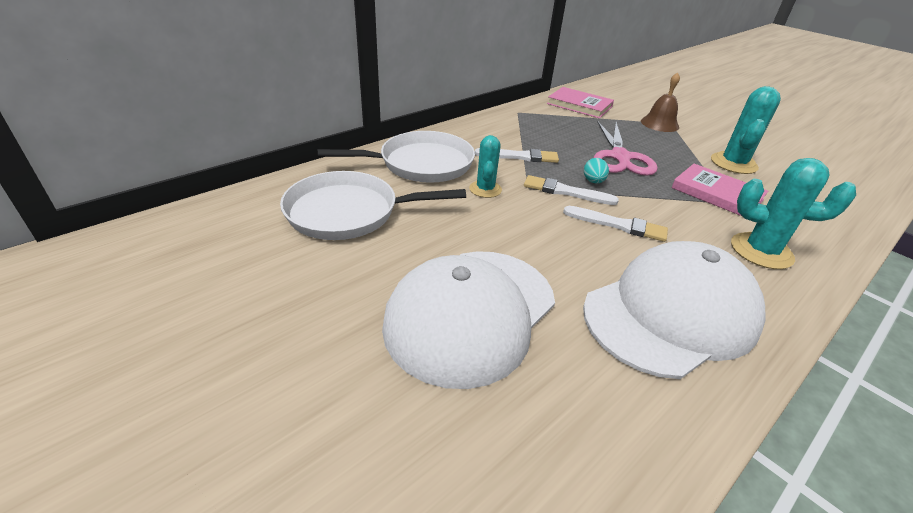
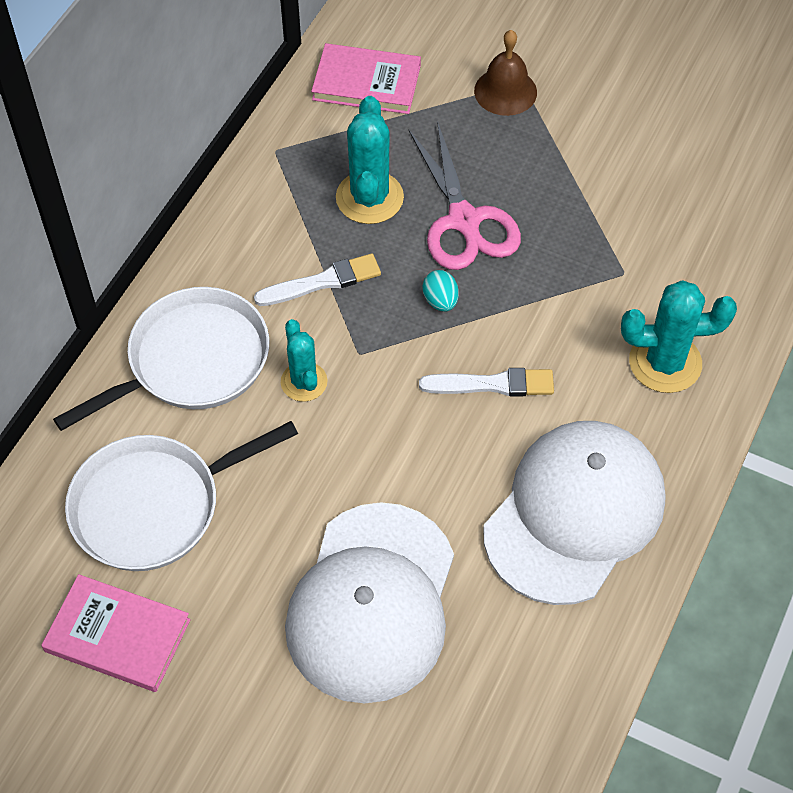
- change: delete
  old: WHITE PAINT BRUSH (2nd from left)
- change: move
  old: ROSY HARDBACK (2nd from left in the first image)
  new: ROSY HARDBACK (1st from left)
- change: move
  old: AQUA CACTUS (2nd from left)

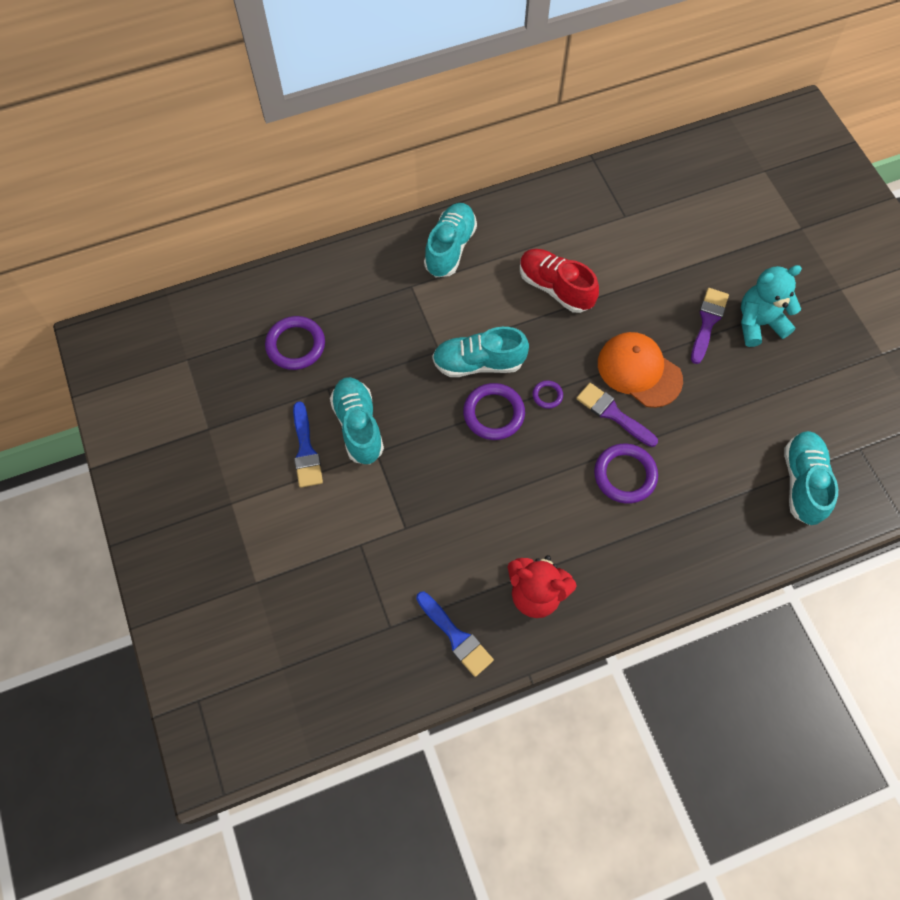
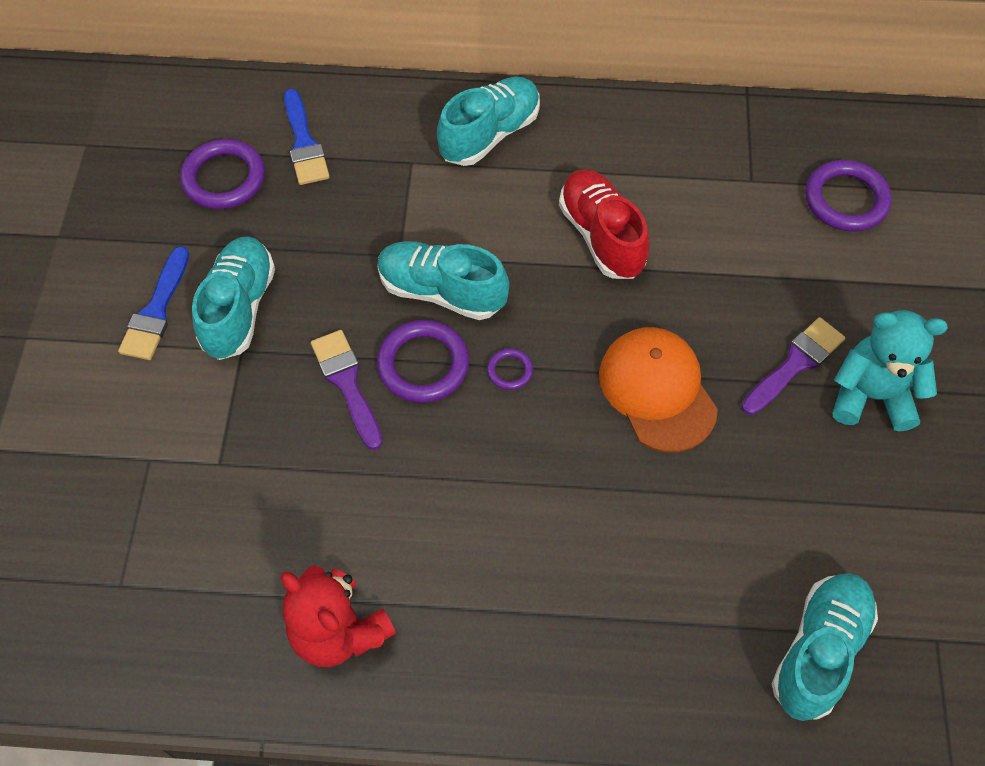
- change: move
  old: BLUE PAINT BRUSH (2nd from left)
- change: move
  old: VIOLET PAINT BRUSH (1st from left)
- change: move
  old: VIOLET TORUS (4th from left)

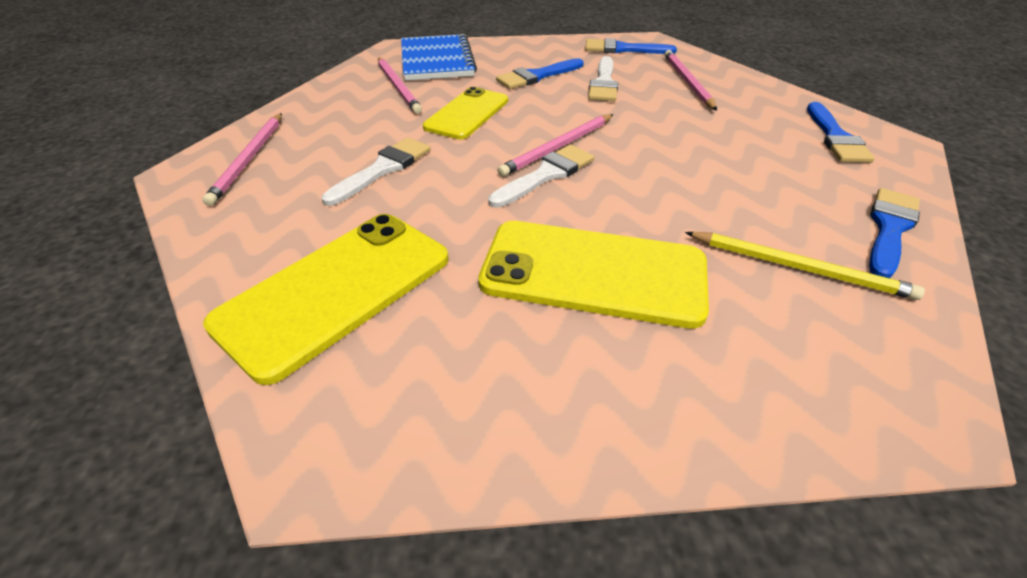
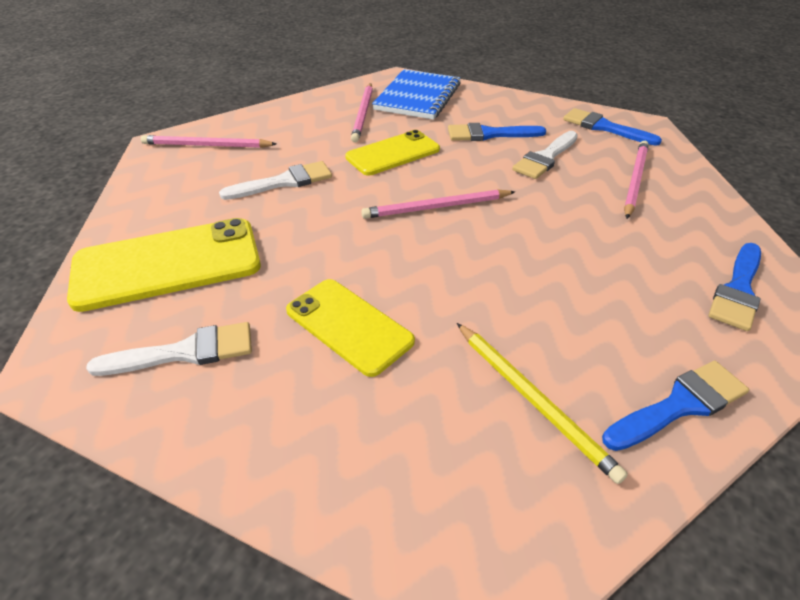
- change: rotate
  old: ROSY LEAD PENCIL (1st from left)
  degrees: 60
- change: resize
  old: GOLDEN PHONE (3rd from left in the first image)
  factor: 0.66
- change: move
  old: WHITE PAINT BRUSH (2nd from left in the first image)
  new: WHITE PAINT BRUSH (1st from left)

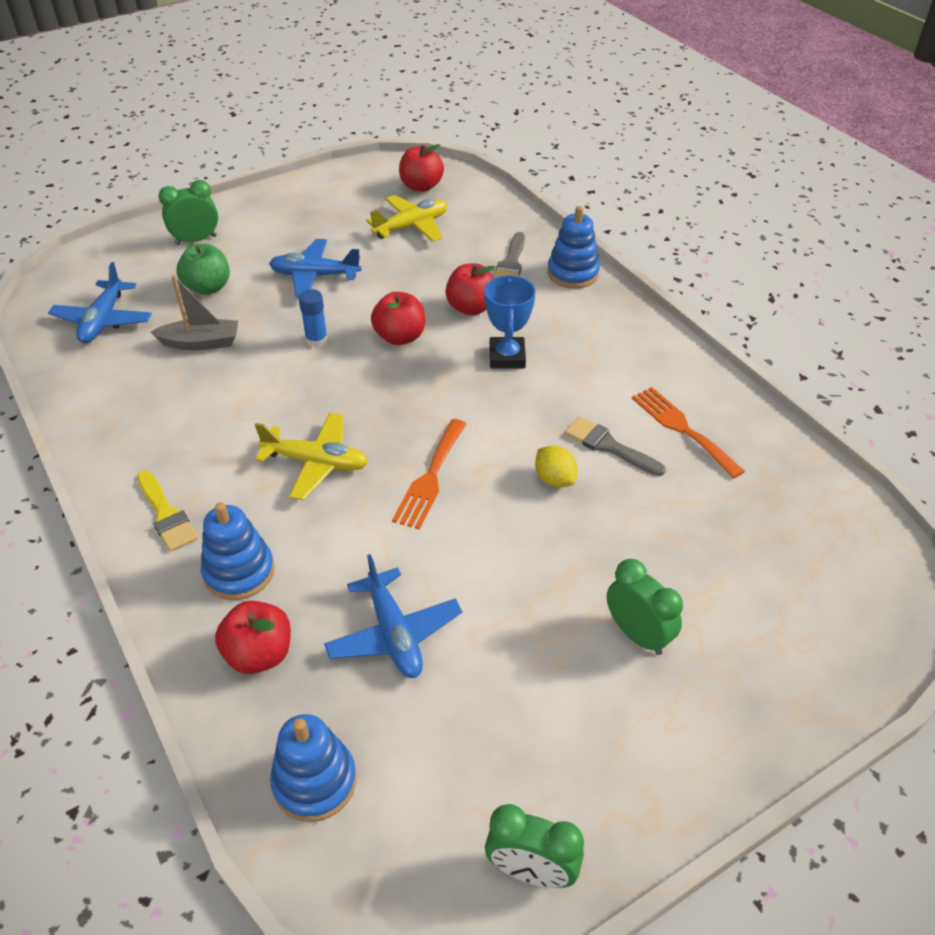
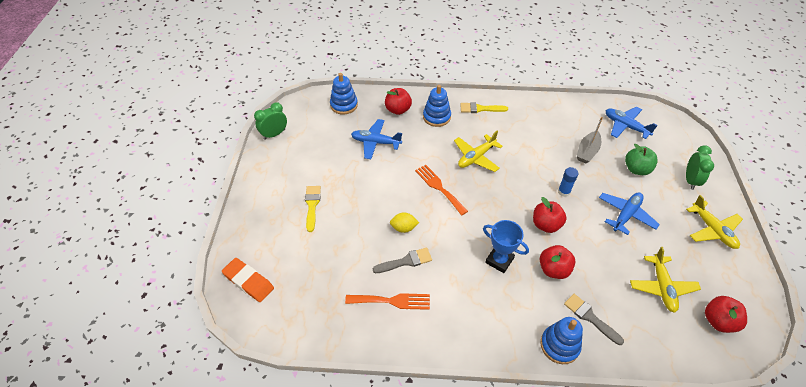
- change: replace
  old: GREEN ALARM CLOCK (3rd from left)
  new: GOLDEN PAINT BRUSH (1st from left)
- change: insert
  new: ORANGE-COLOURED ERASER
- change: insert
  new: GOLDEN AEROPLANE (3rd from left)

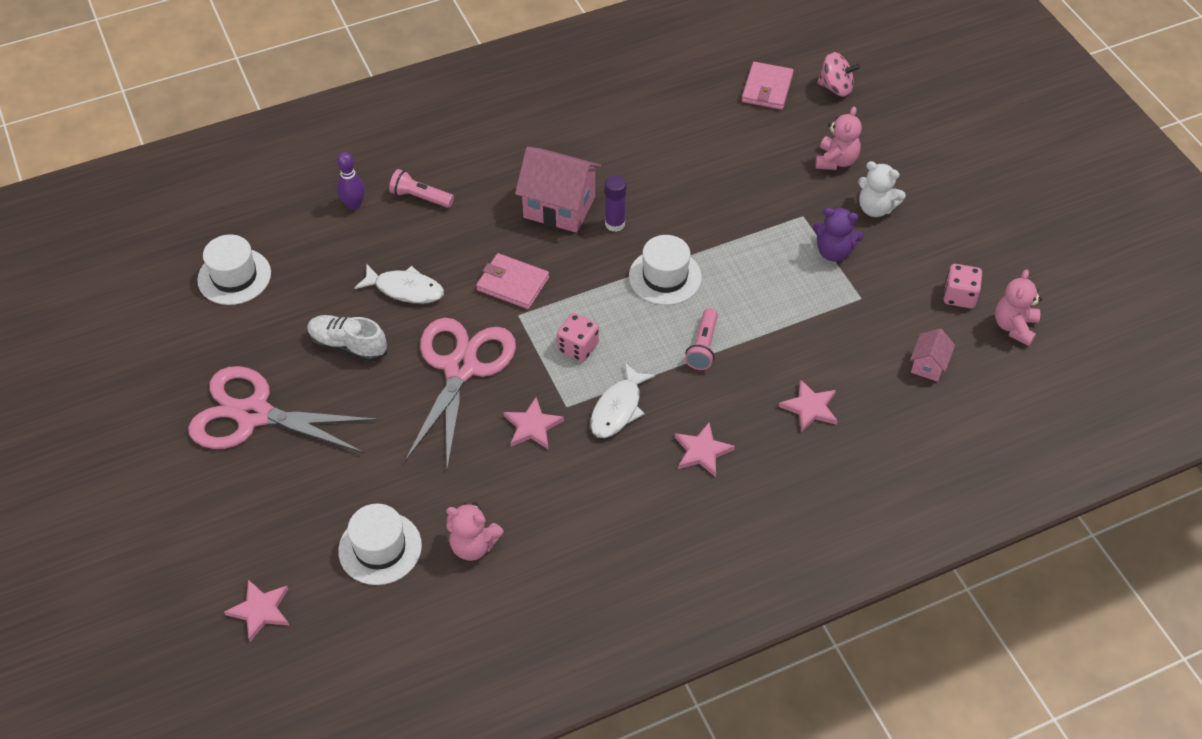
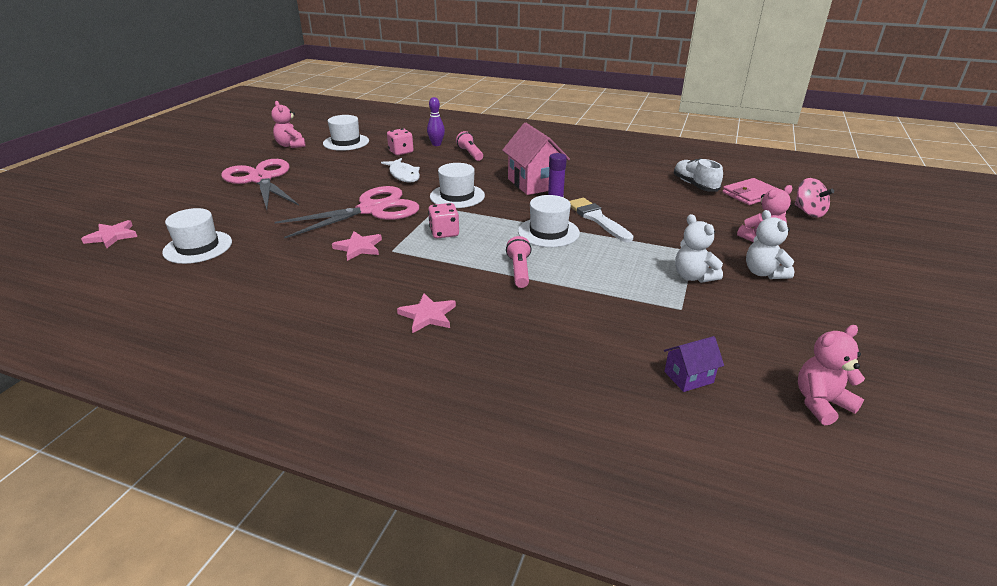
- change: move
  old: WHITE SHOE
- change: move
  old: ROSY TEDDY (1st from left)
- change: replace
  old: ROSY BILLFOLD (1st from left)
  new: WHITE HAT (3rd from left)
- change: delete
  old: WHITE FISH FIGURE (2nd from left)
- change: rotate
  old: ROSY POCKET TORCH (2nd from left)
  degrees: 120
- change: delete
  old: ROSY FIVE-POINTED STAR (4th from left)
- change: recolor
  old: VIOLET TEDDY
  new: WHITE TEDDY (1st from left)
- change: recolor
  old: ROSY TOY HOUSE (2nd from left)
  new: VIOLET TOY HOUSE
- change: move
  old: ROSY DICE (2nd from left in the first image)
  new: ROSY DICE (1st from left)
- change: insert
  new: WHITE PAINT BRUSH

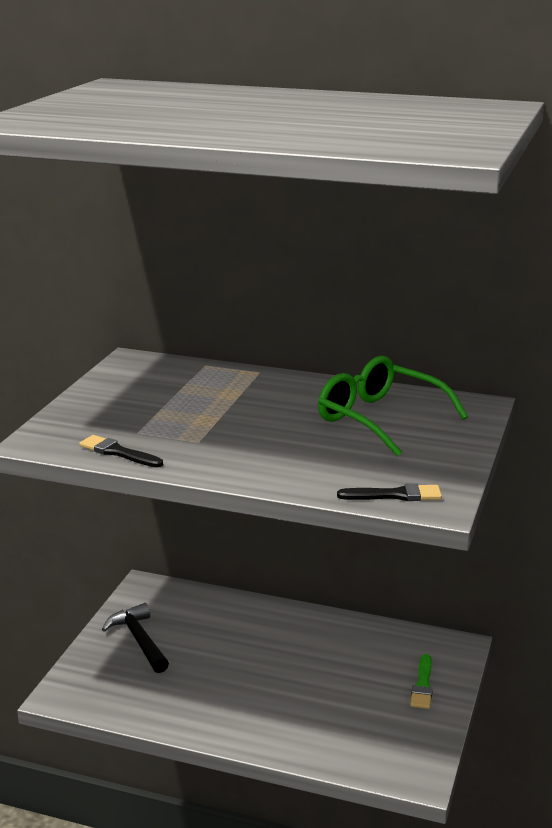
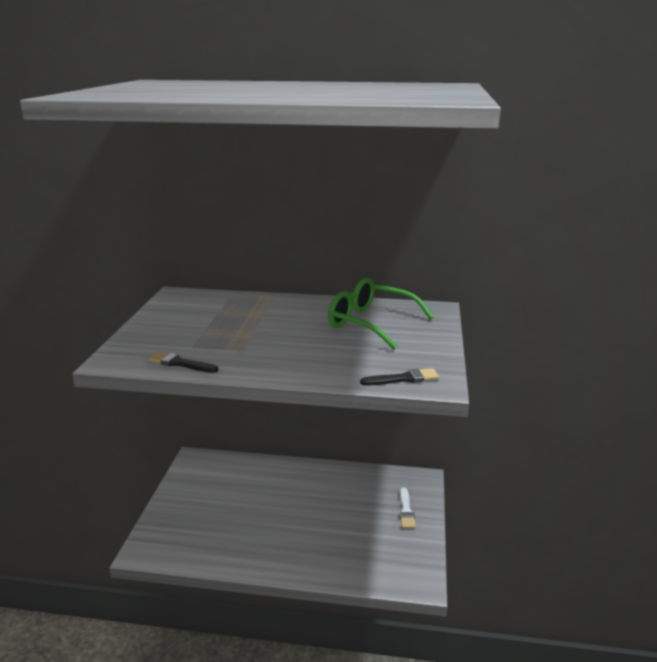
- change: delete
  old: JET-BLACK CARPENTER'S HAMMER
- change: recolor
  old: GREEN PAINT BRUSH
  new: WHITE PAINT BRUSH

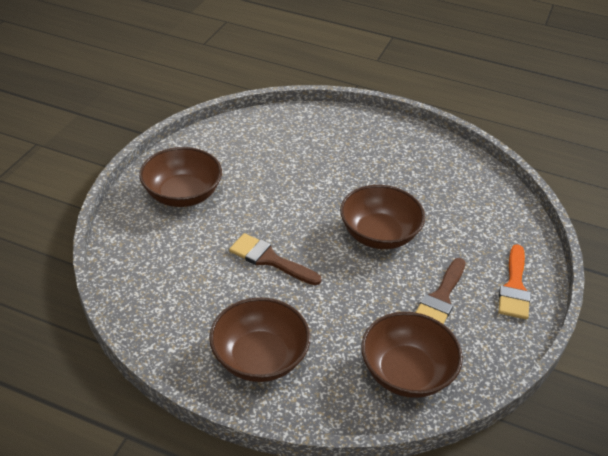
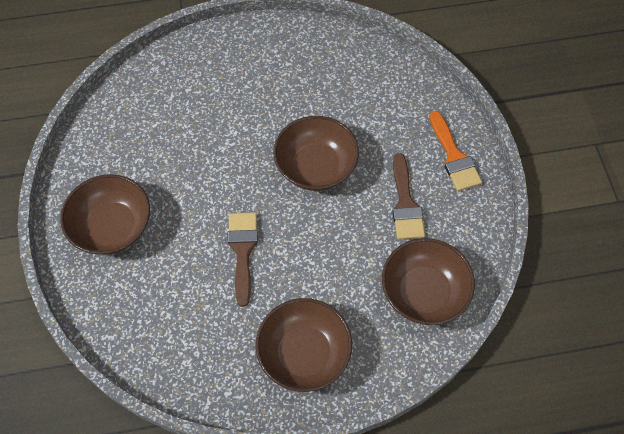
- change: rotate
  old: DARK BROWN PAINT BRUSH (1st from left)
  degrees: 90

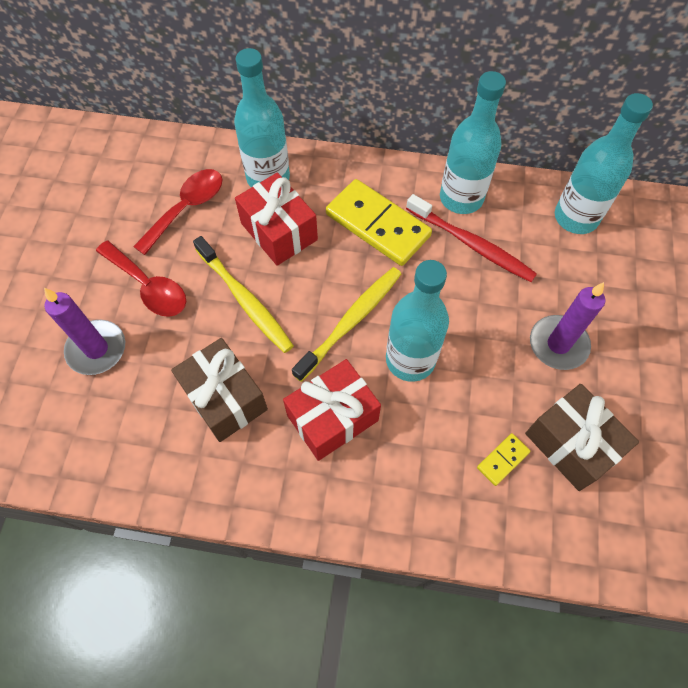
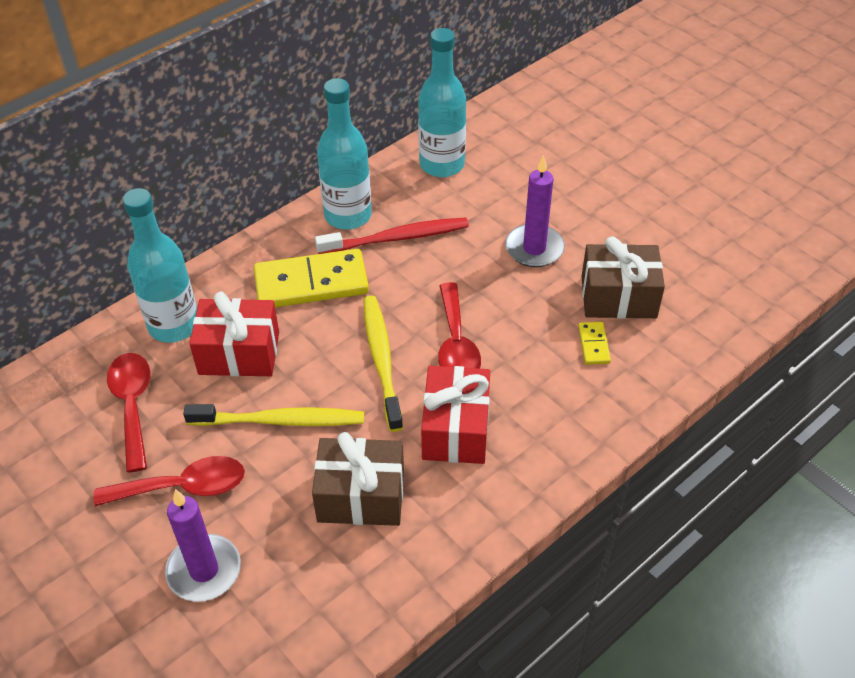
- change: replace
  old: AQUA FLASK (2nd from left)
  new: RED SPOON (3rd from left)

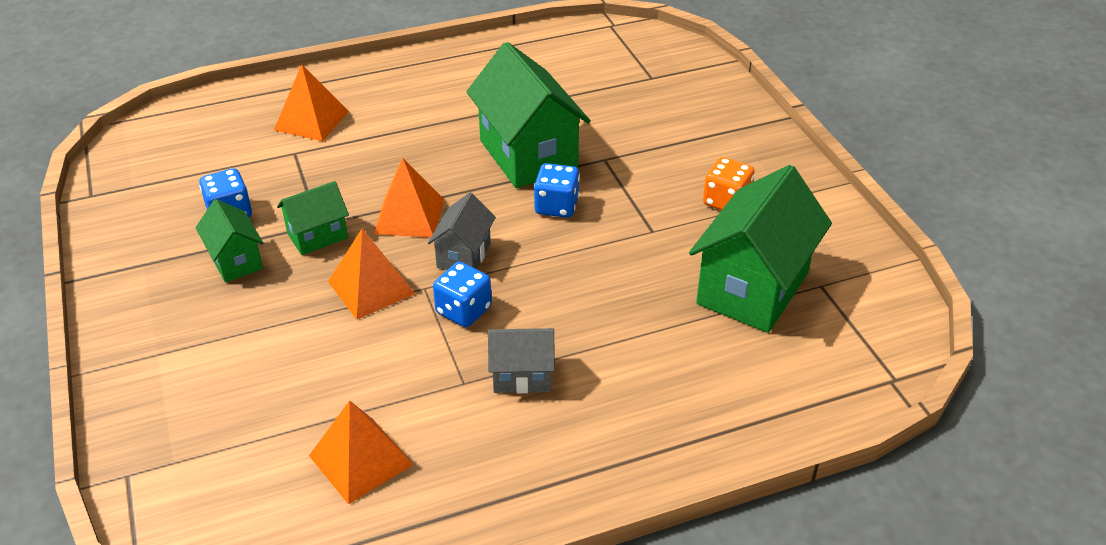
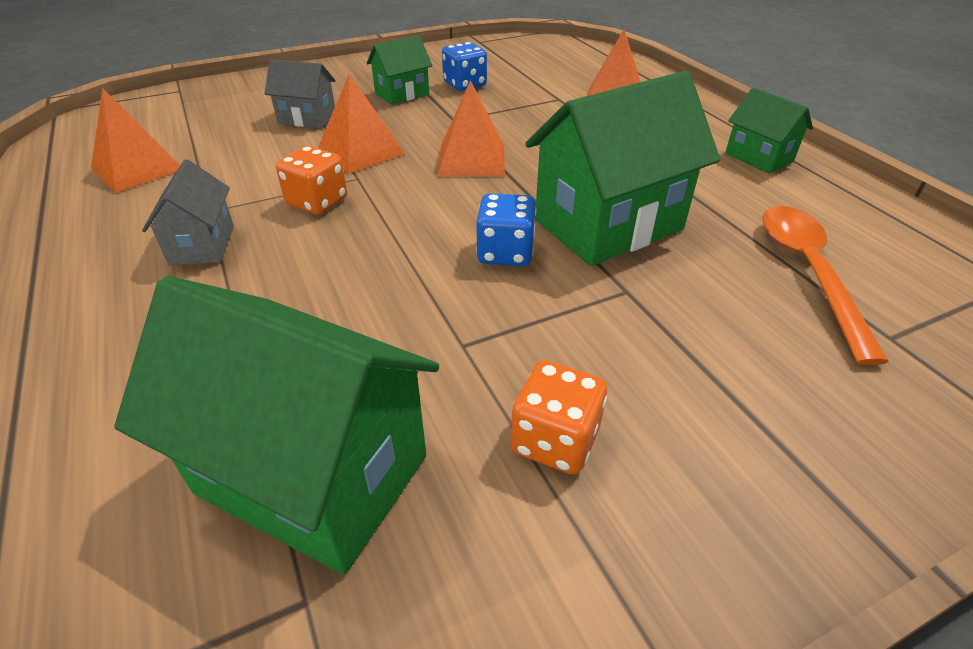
- change: move
  old: GREEN TOY HOUSE (2nd from left in the first image)
  new: GREEN TOY HOUSE (4th from left)
- change: move
  old: GREY TOY HOUSE (1st from left in the first image)
  new: GREY TOY HOUSE (2nd from left)
- change: recolor
  old: BLUE DICE (2nd from left)
  new: ORANGE-COLOURED DICE (1st from left)
- change: insert
  new: ORANGE-COLOURED SPOON

